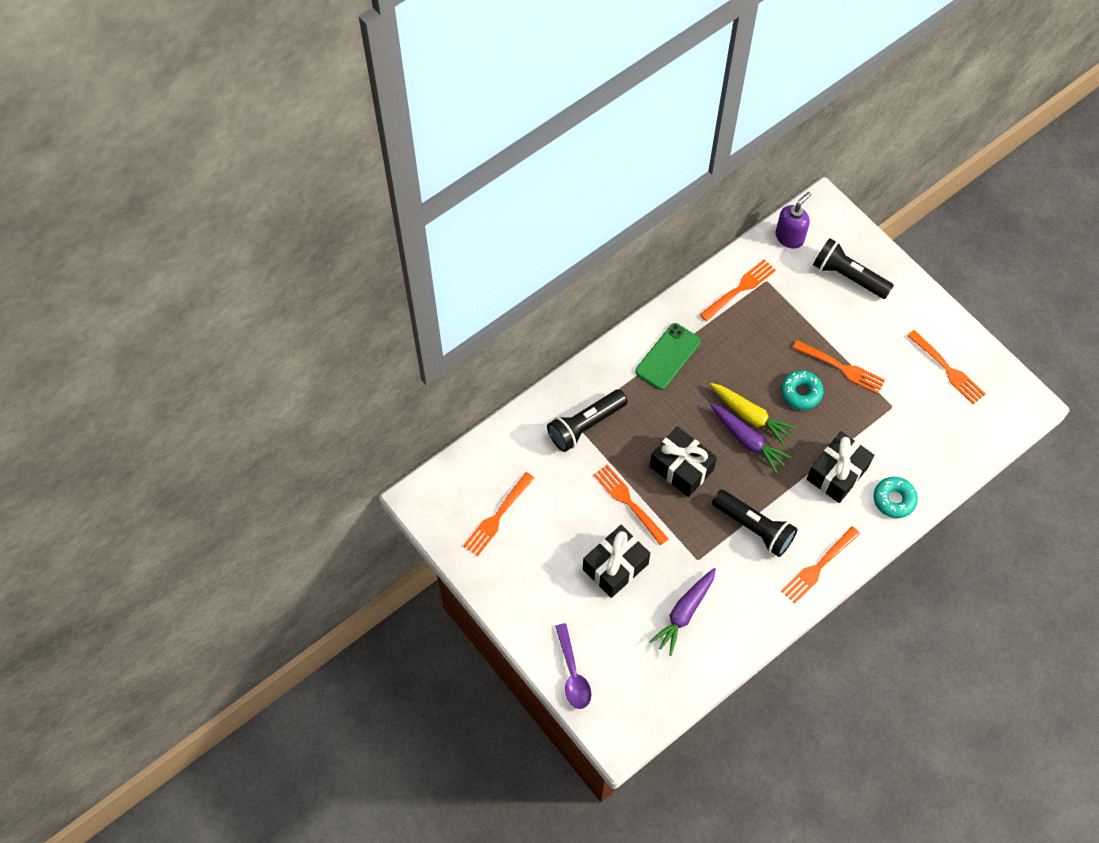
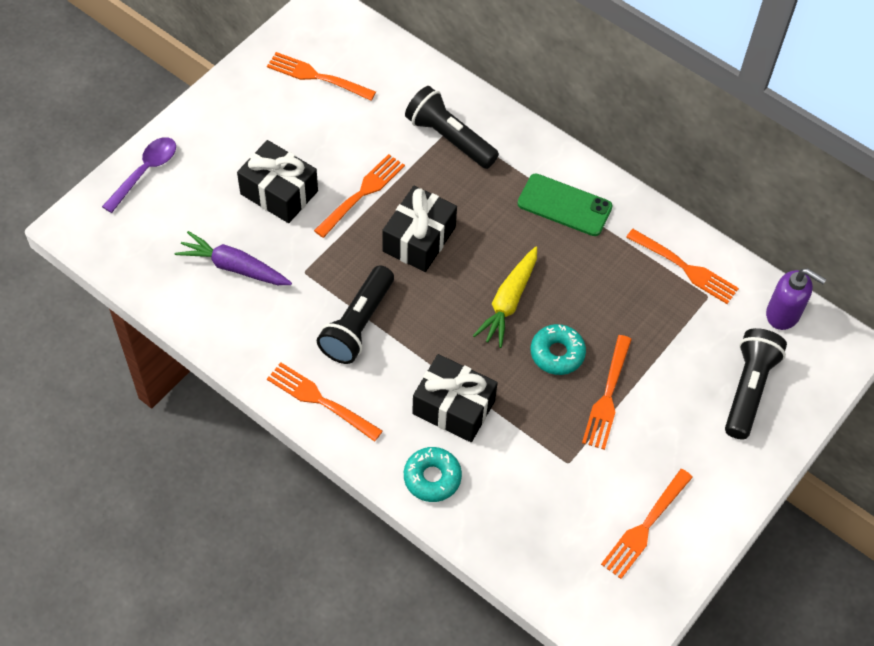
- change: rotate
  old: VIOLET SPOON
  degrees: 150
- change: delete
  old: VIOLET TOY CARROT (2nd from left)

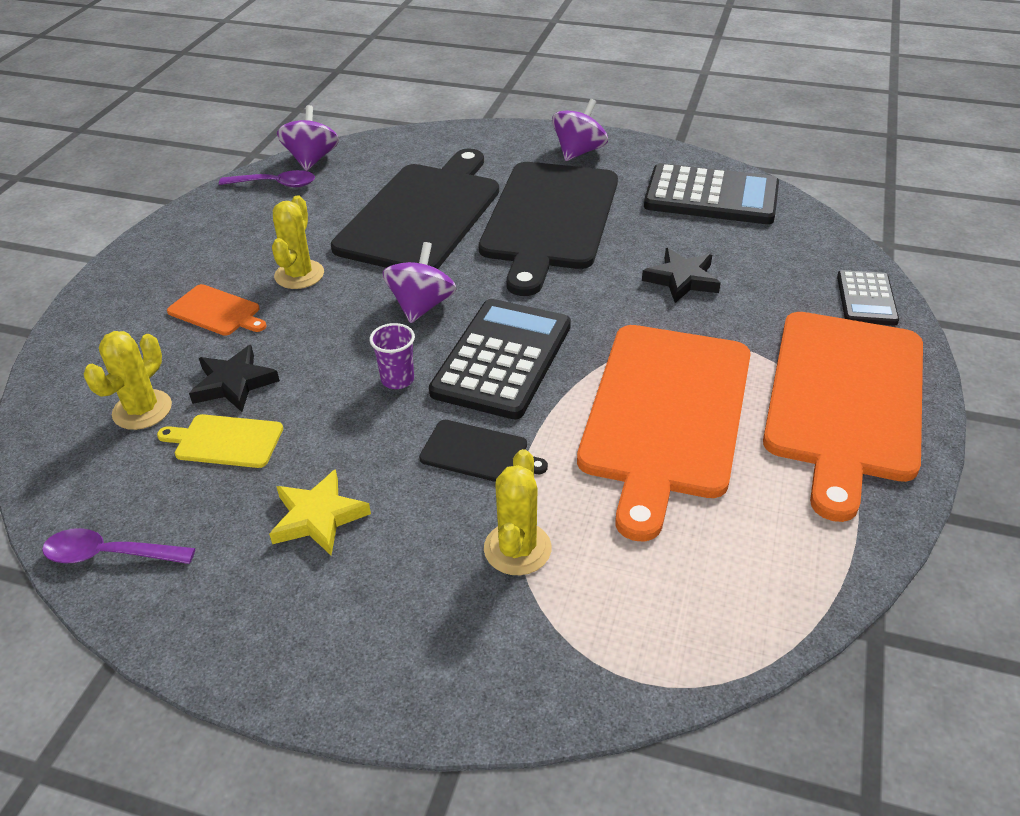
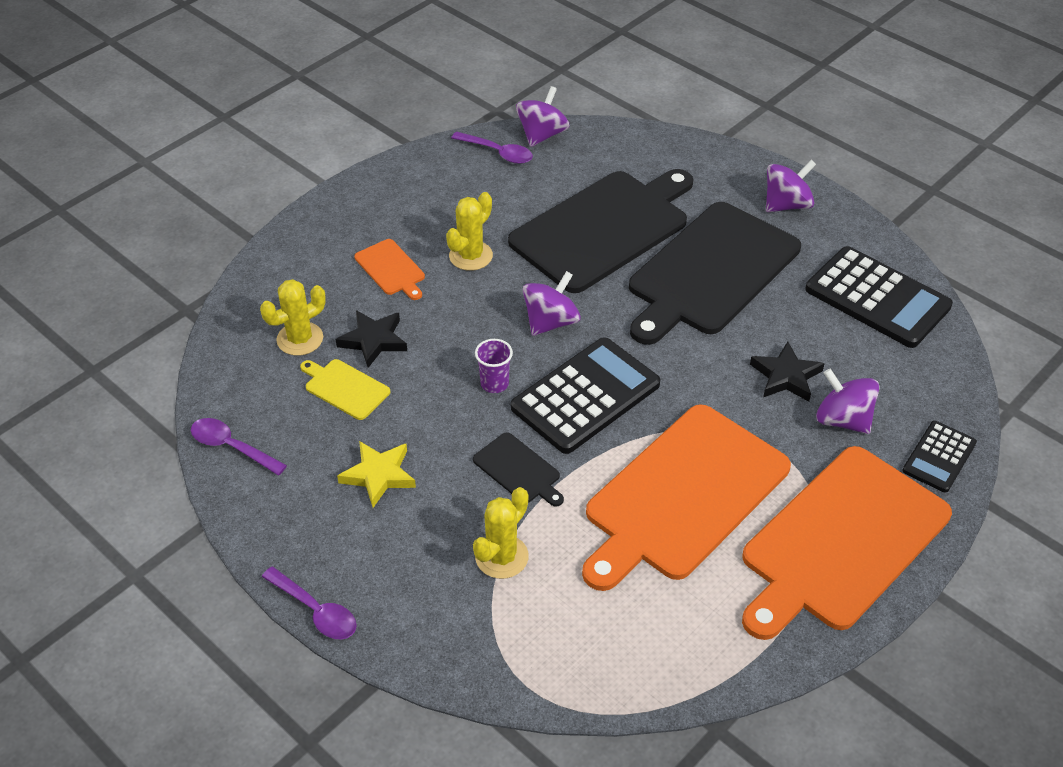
- change: insert
  new: VIOLET SPOON (2nd from left)
- change: insert
  new: VIOLET SPINNING TOP (4th from left)

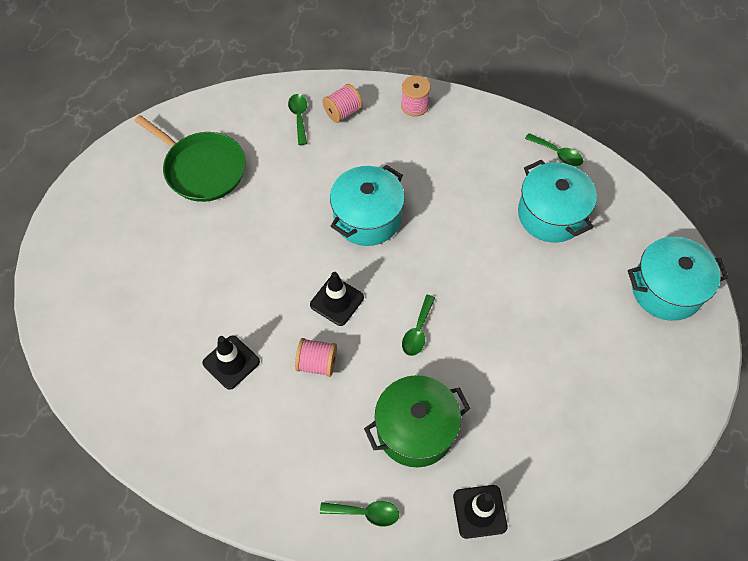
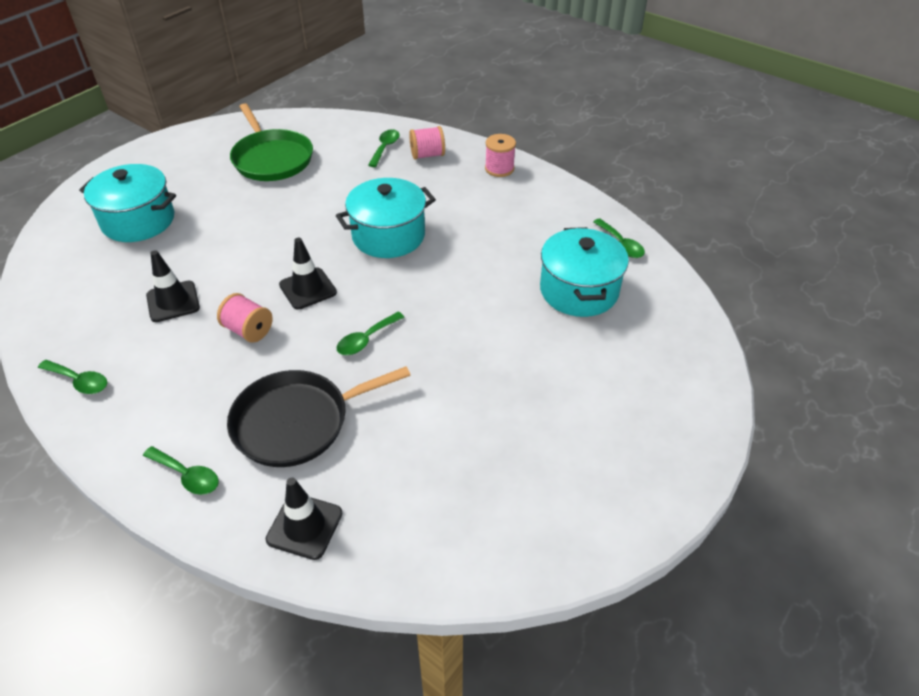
- change: replace
  old: GREEN POT
  new: JET-BLACK SKILLET
- change: move
  old: AQUA POT (3rd from left in the first image)
  new: AQUA POT (1st from left)
- change: insert
  new: GREEN SPOON (1st from left)

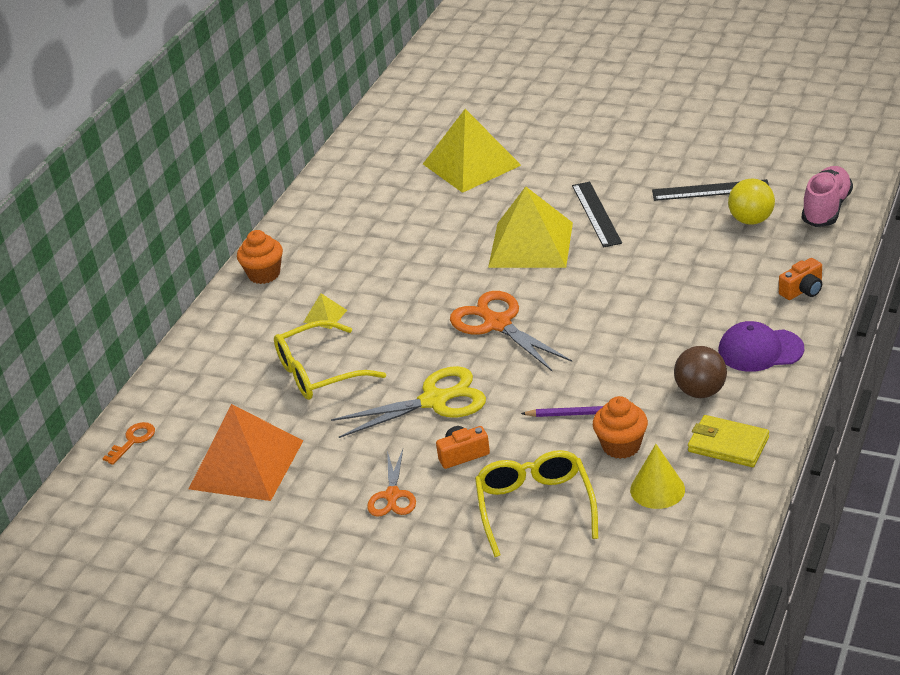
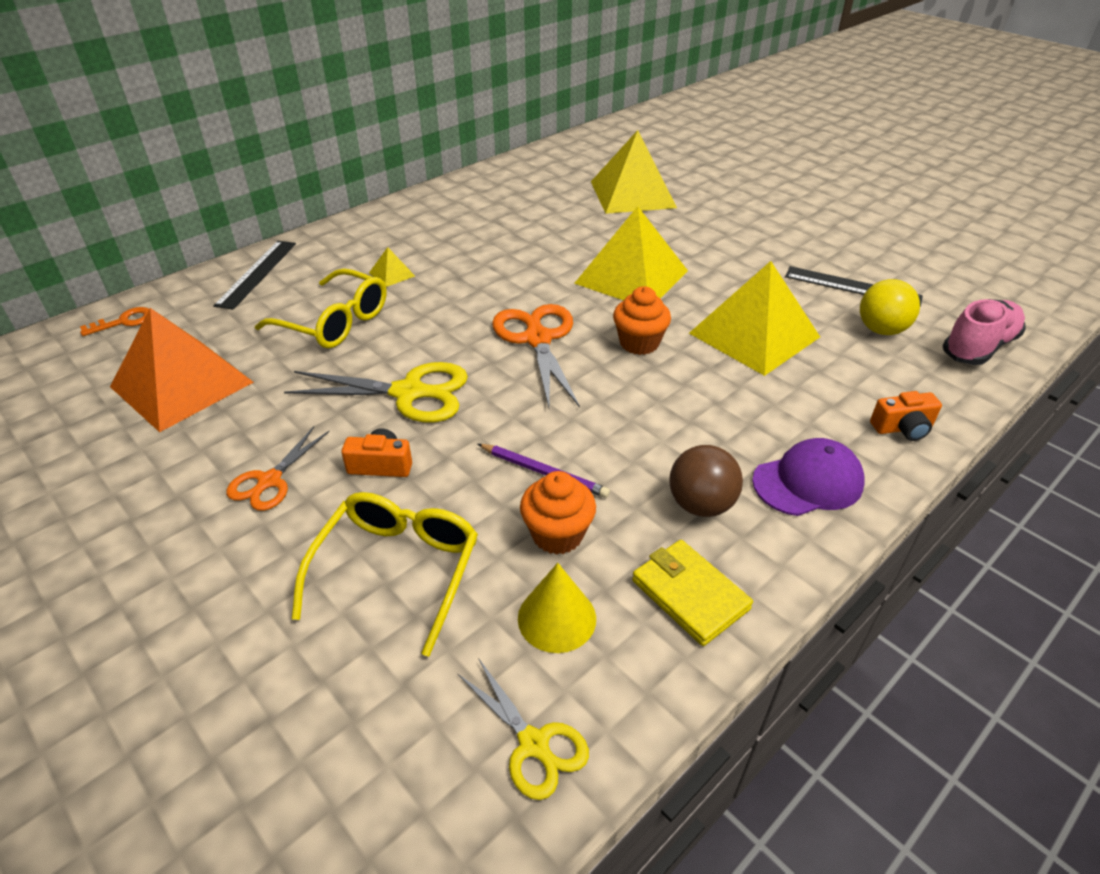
- change: move
  old: ORANGE-COLOURED FAIRY CAKE (1st from left in the first image)
  new: ORANGE-COLOURED FAIRY CAKE (2nd from left)
- change: rotate
  old: GOLDEN SPECTACLES (1st from left)
  degrees: -150
- change: move
  old: JET-BLACK RULER (1st from left)
- change: rotate
  old: VIOLET BASEBALL CAP
  degrees: 135
- change: insert
  new: GOLDEN SCISSORS (2nd from left)
- change: insert
  new: GOLDEN SOLID PYRAMID (4th from left)

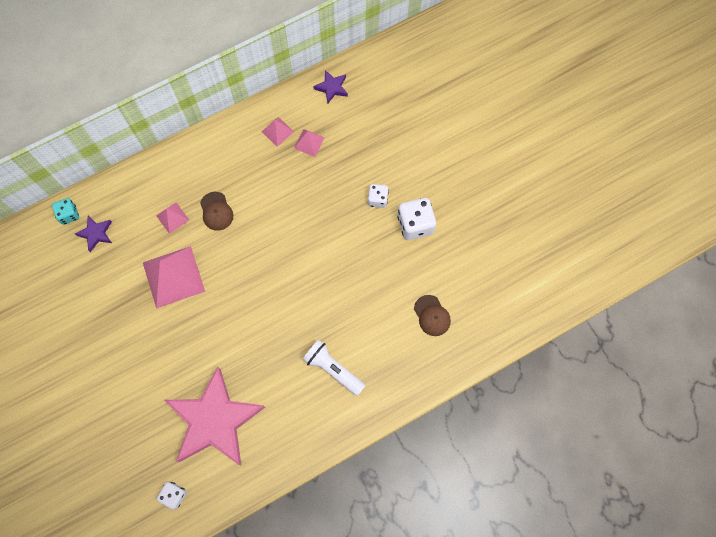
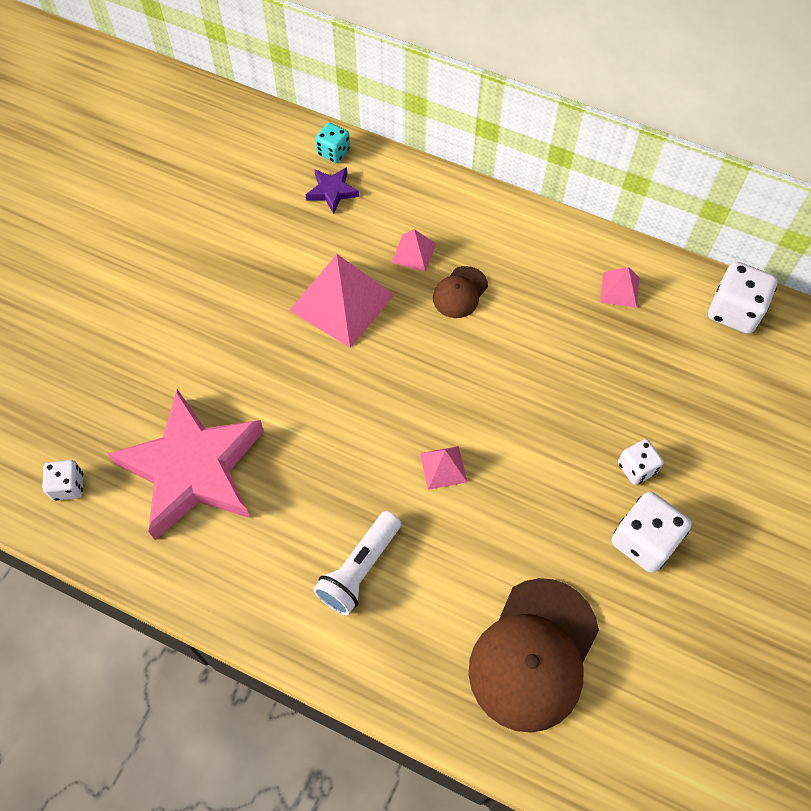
- change: move
  old: ROSY SOLID PYRAMID (4th from left in the first image)
  new: ROSY SOLID PYRAMID (3rd from left)
- change: rotate
  old: WHITE POCKET TORCH
  degrees: -150
- change: replace
  old: VIOLET FIVE-POINTED STAR (2nd from left)
  new: WHITE DICE (4th from left)
- change: resize
  old: DARK BROWN BASEBALL CAP (2nd from left)
  factor: 2.05

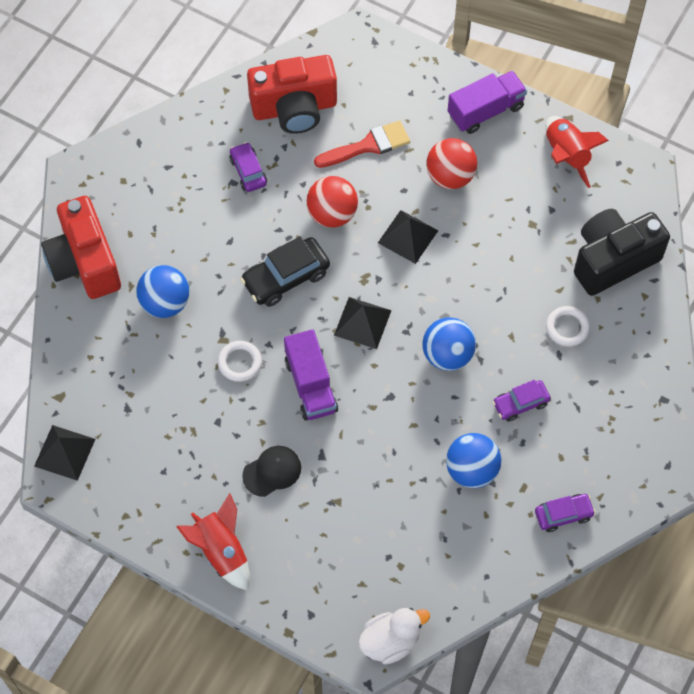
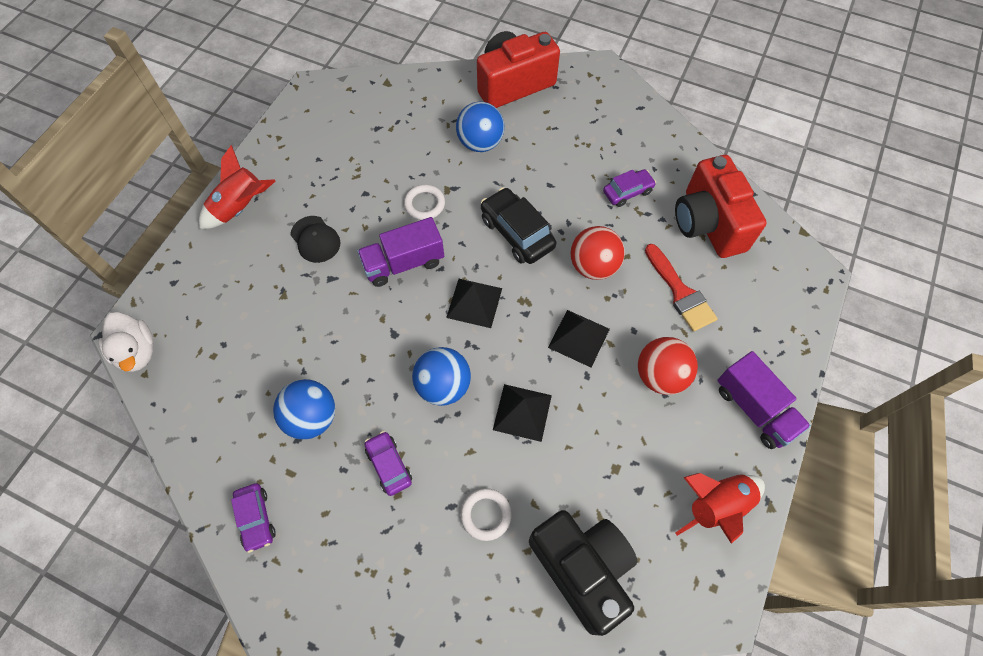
- change: move
  old: JET-BLACK SOLID PYRAMID (1st from left in the first image)
  new: JET-BLACK SOLID PYRAMID (2nd from left)

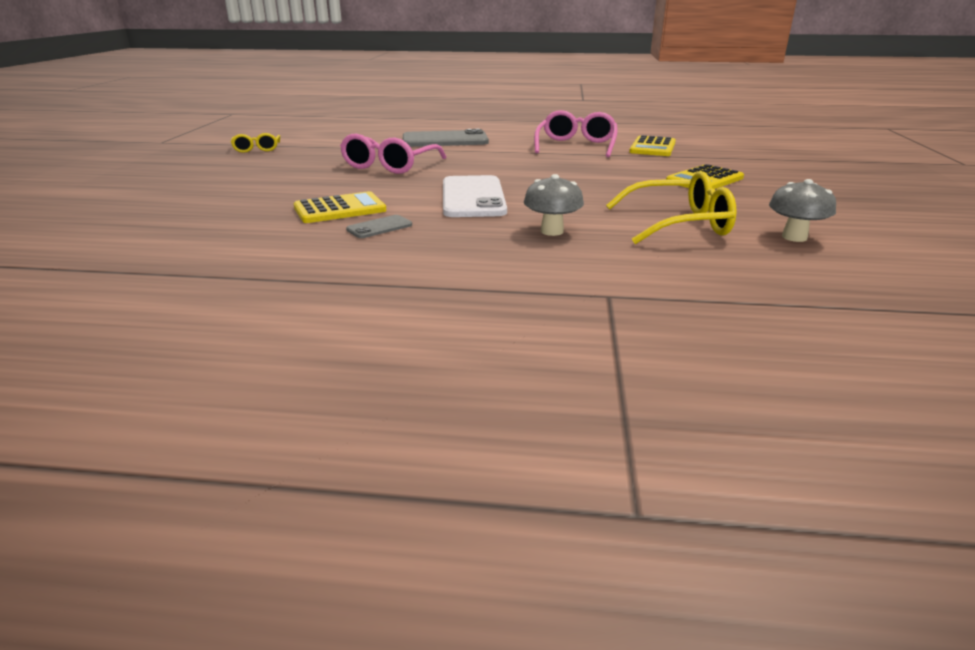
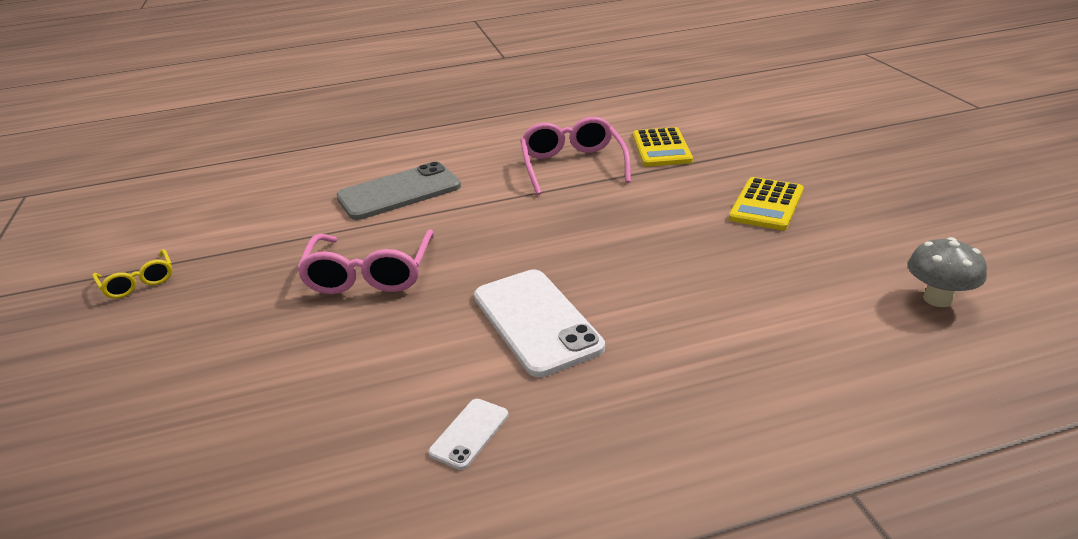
- change: delete
  old: GOLDEN CALCULATOR (1st from left)
- change: recolor
  old: GREY PHONE (1st from left)
  new: WHITE PHONE (1st from left)
- change: delete
  old: GREY FUNGUS (1st from left)
- change: delete
  old: GOLDEN SPECTACLES (2nd from left)

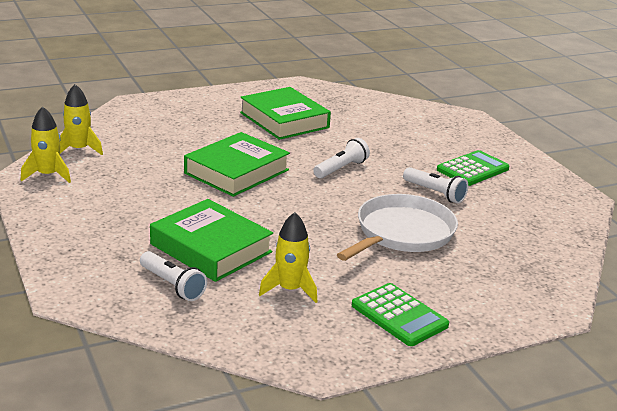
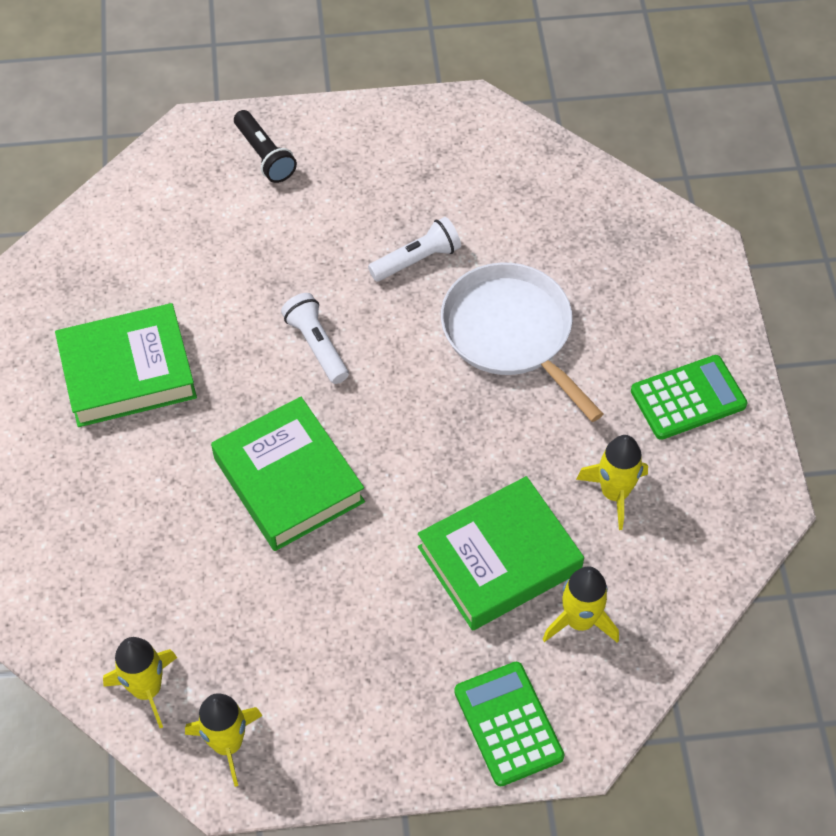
- change: replace
  old: WHITE POCKET TORCH (1st from left)
  new: GOLDEN SPACESHIP (3rd from left)
- change: move
  old: GREEN CALCULATOR (2nd from left in the first image)
  new: GREEN CALCULATOR (1st from left)
- change: insert
  new: JET-BLACK POCKET TORCH

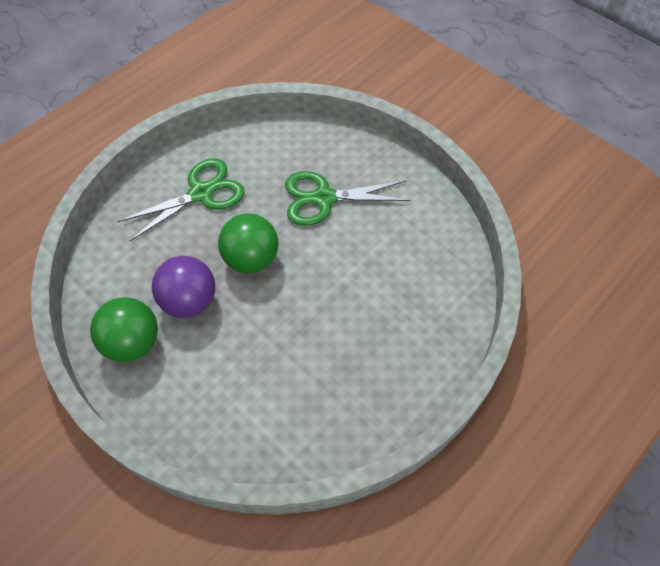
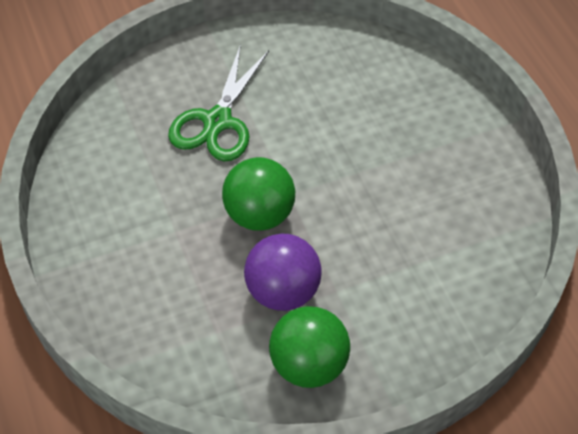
- change: delete
  old: GREEN SCISSORS (1st from left)

